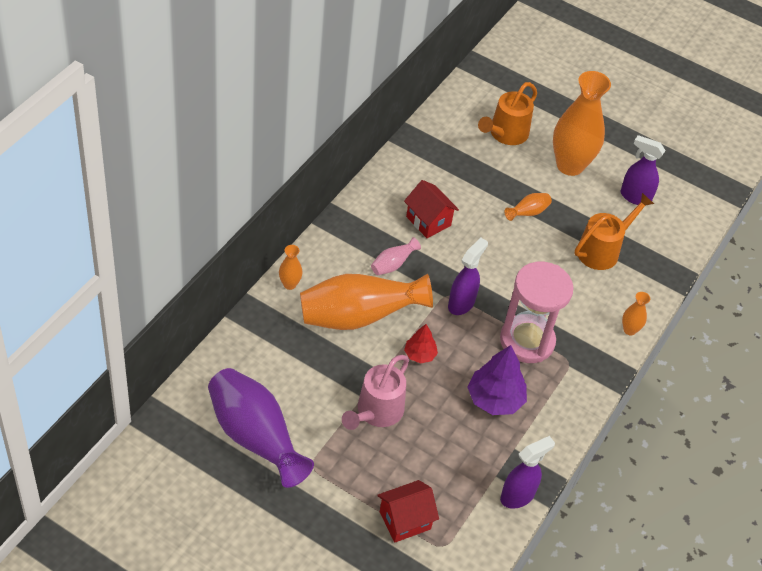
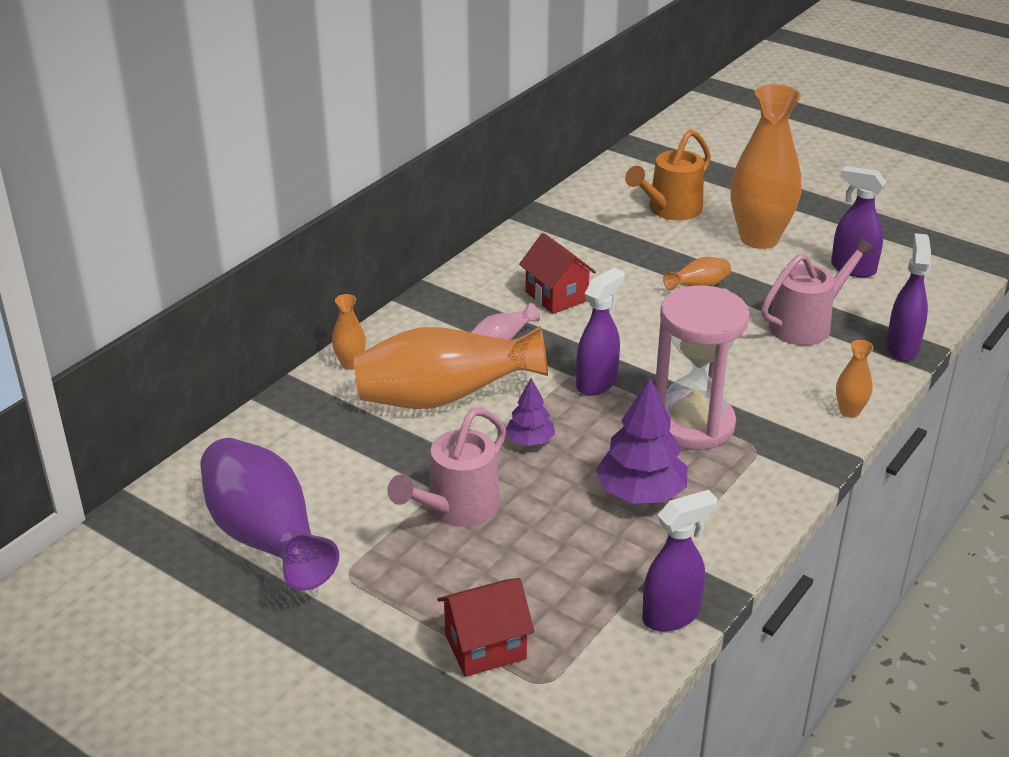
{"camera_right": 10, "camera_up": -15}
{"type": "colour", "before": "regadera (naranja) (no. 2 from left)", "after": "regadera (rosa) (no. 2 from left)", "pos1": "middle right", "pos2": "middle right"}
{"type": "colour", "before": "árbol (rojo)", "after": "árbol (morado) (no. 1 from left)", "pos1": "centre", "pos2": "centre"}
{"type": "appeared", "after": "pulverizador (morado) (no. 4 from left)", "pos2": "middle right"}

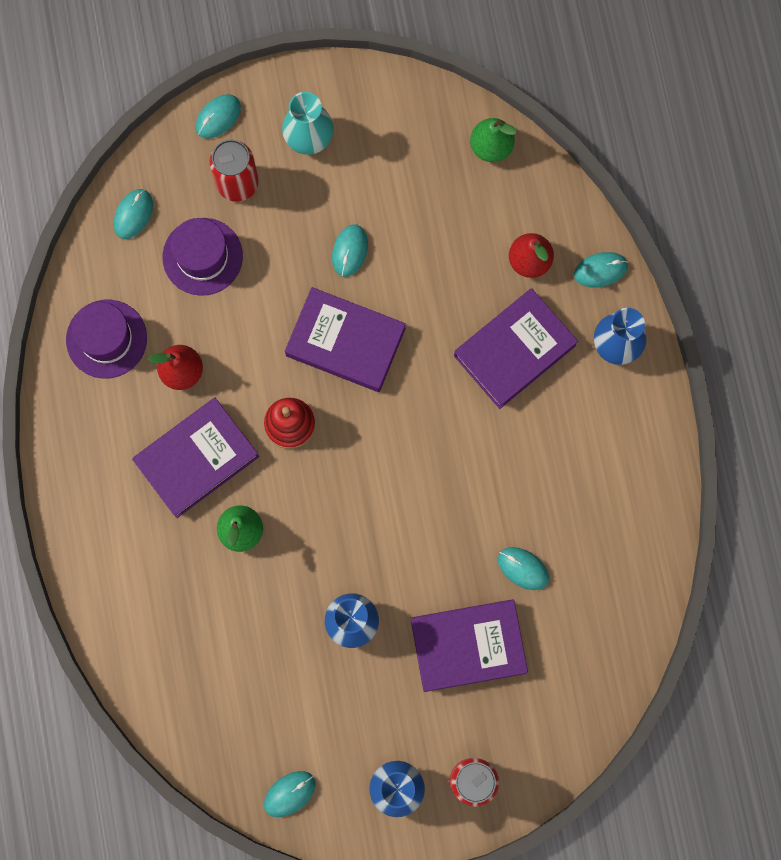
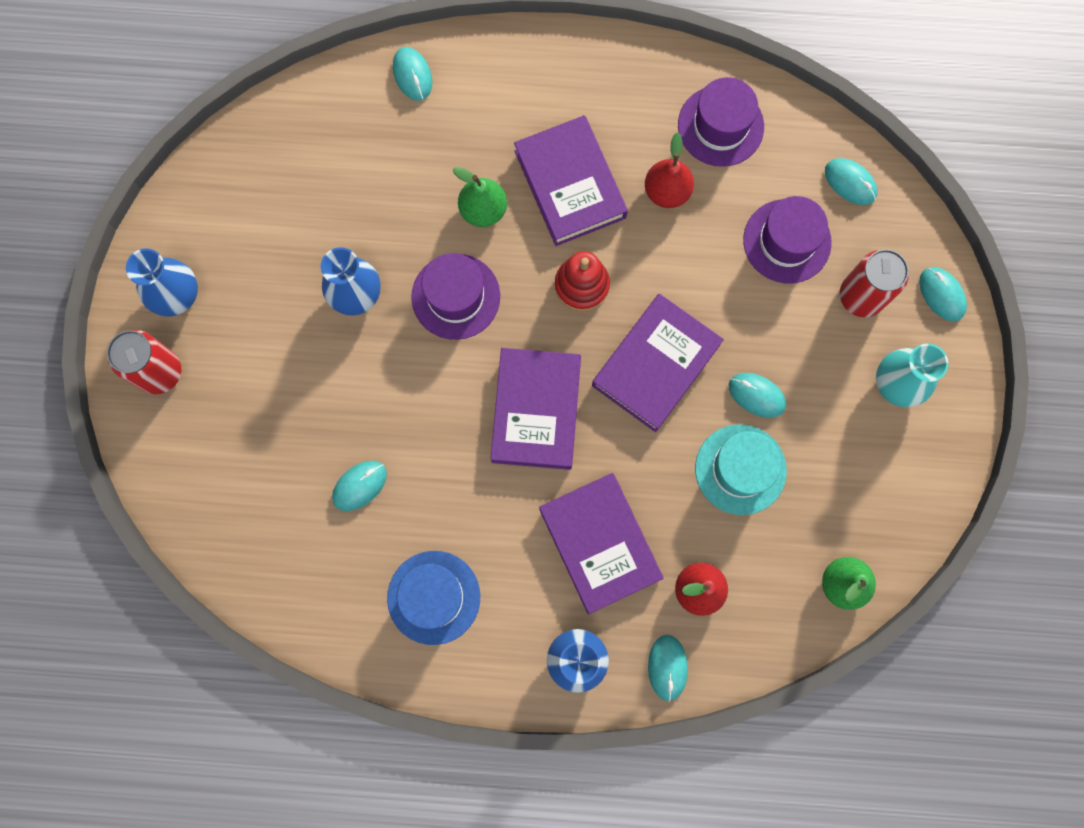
{"camera_right": 105, "camera_up": 0}
{"type": "relocated", "before": "libro (morado) (no. 3 from left in the first image)", "after": "libro (morado) (no. 1 from left)", "pos1": "bottom centre", "pos2": "centre"}
{"type": "relocated", "before": "ratón (turquesa) (no. 3 from left in the first image)", "after": "ratón (turquesa) (no. 2 from left)", "pos1": "bottom centre", "pos2": "top centre"}
{"type": "appeared", "after": "sombrero (morado) (no. 1 from left)", "pos2": "centre"}
{"type": "appeared", "after": "sombrero (turquesa)", "pos2": "middle right"}
{"type": "appeared", "after": "sombrero (azul)", "pos2": "bottom centre"}

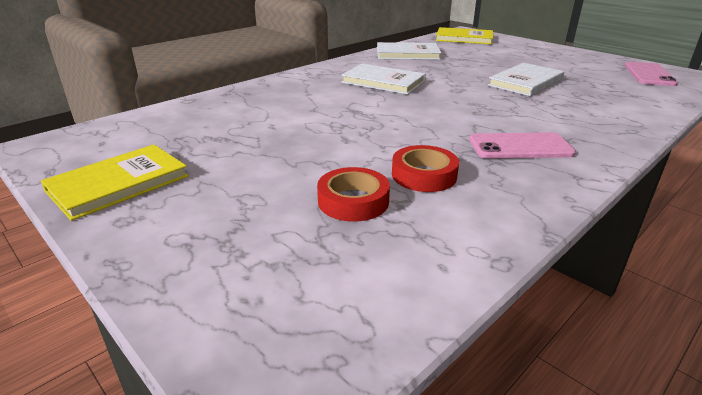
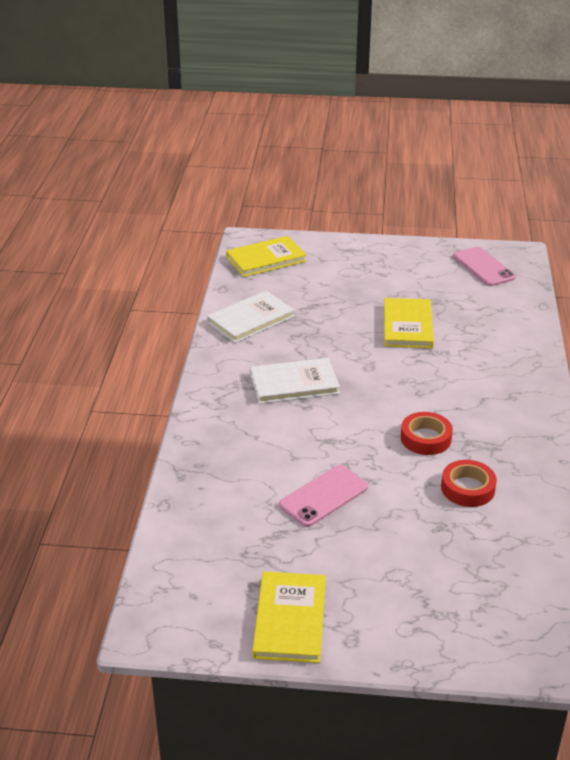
{"camera_right": -40, "camera_up": 5}
{"type": "colour", "before": "libro (blanco) (no. 3 from left)", "after": "libro (amarillo) (no. 3 from left)", "pos1": "top right", "pos2": "middle right"}
{"type": "relocated", "before": "móvil (rosa) (no. 1 from left)", "pos1": "middle right", "pos2": "centre"}
{"type": "relocated", "before": "cinta adhesiva (rojo) (no. 1 from left)", "pos1": "centre", "pos2": "middle right"}

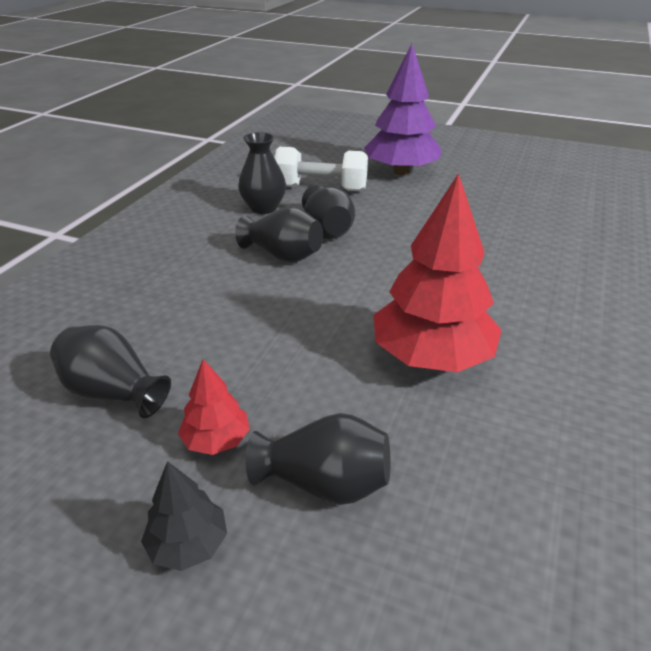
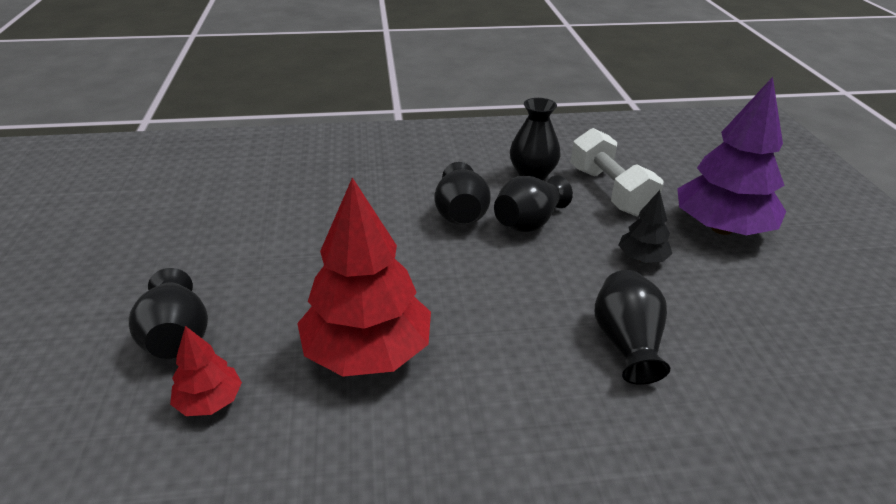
{"camera_right": 60, "camera_up": 0}
{"type": "relocated", "before": "florero (negro) (no. 1 from left in the first image)", "after": "florero (negro) (no. 5 from left)", "pos1": "middle left", "pos2": "middle right"}
{"type": "relocated", "before": "árbol (rojo) (no. 1 from left)", "pos1": "middle left", "pos2": "bottom left"}
{"type": "relocated", "before": "árbol (negro)", "pos1": "bottom left", "pos2": "middle right"}

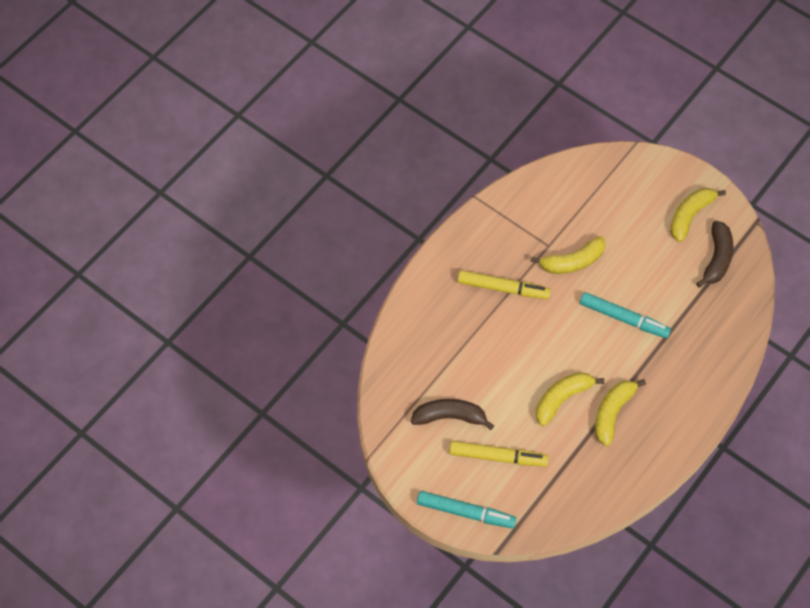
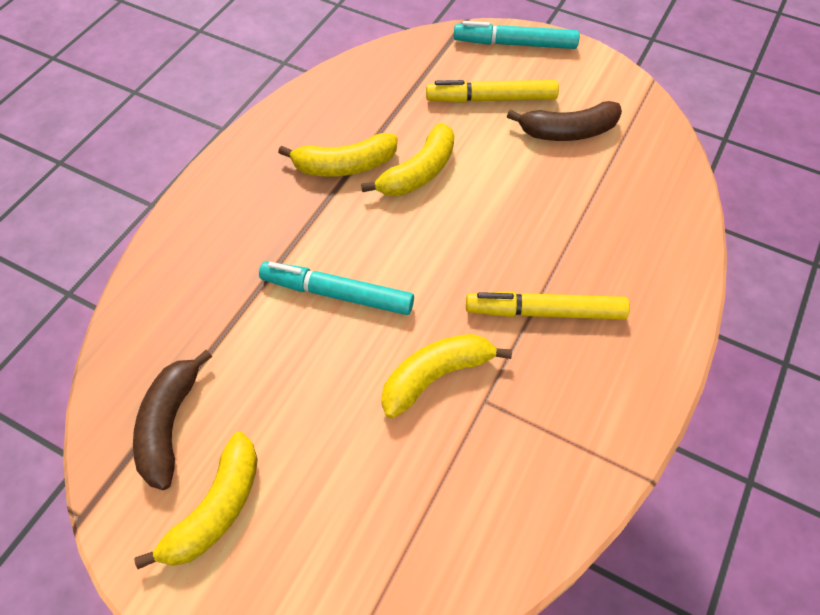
{"camera_right": 170, "camera_up": -5}
{"type": "spun", "before": "plátano (amarillo) (no. 3 from left in the first image)", "pos1": "bottom right", "pos2": "top centre", "turn": 60}

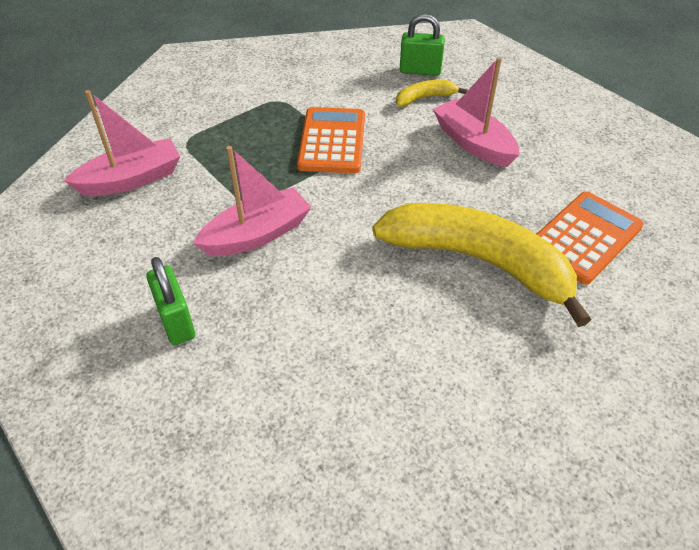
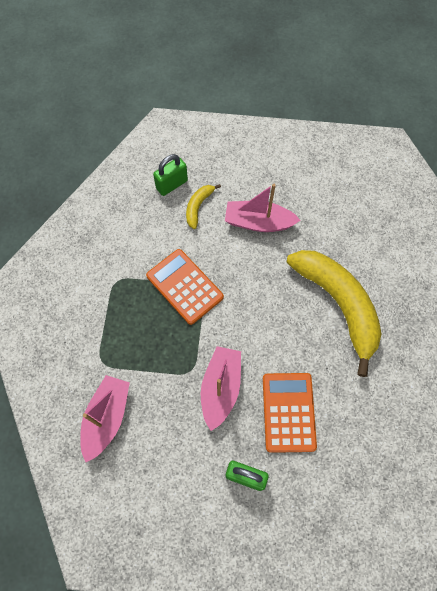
{"camera_right": -45, "camera_up": 20}
{"type": "relocated", "before": "calculadora (naranja) (no. 2 from left)", "pos1": "middle right", "pos2": "bottom centre"}
{"type": "spun", "before": "plátano (amarillo) (no. 2 from left)", "pos1": "middle right", "pos2": "middle right", "turn": 75}

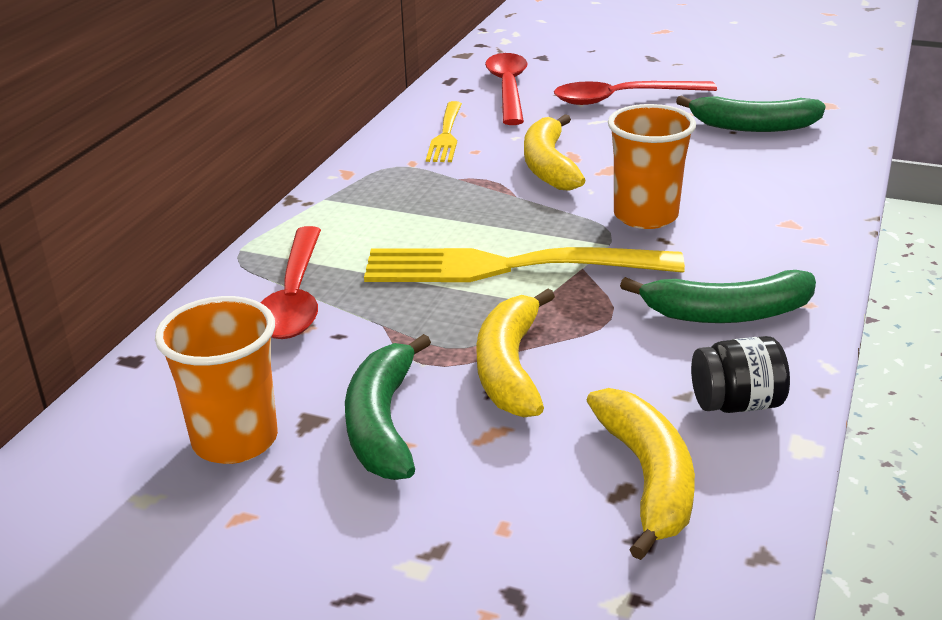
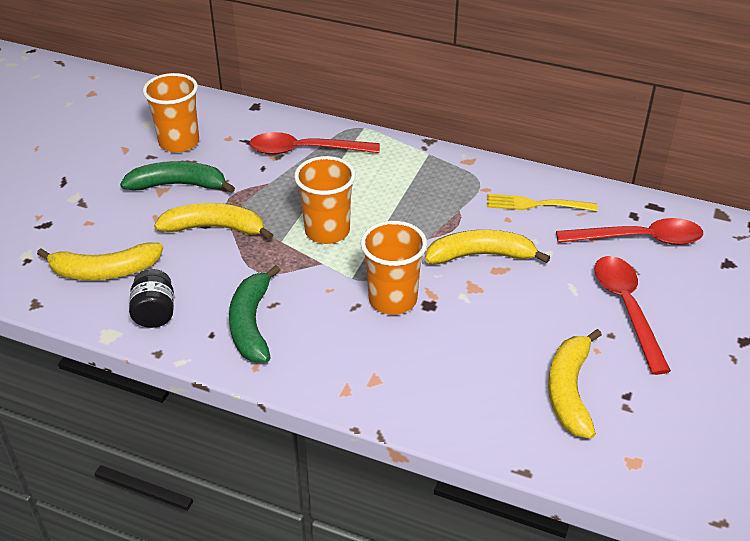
{"camera_right": 90, "camera_up": 10}
{"type": "colour", "before": "plátano (verde) (no. 3 from left)", "after": "plátano (amarillo) (no. 4 from left)", "pos1": "top right", "pos2": "bottom right"}
{"type": "exchanged", "before": "tenedor (amarillo) (no. 2 from left)", "after": "vaso (naranja) (no. 2 from left)", "pos1": "centre", "pos2": "centre"}

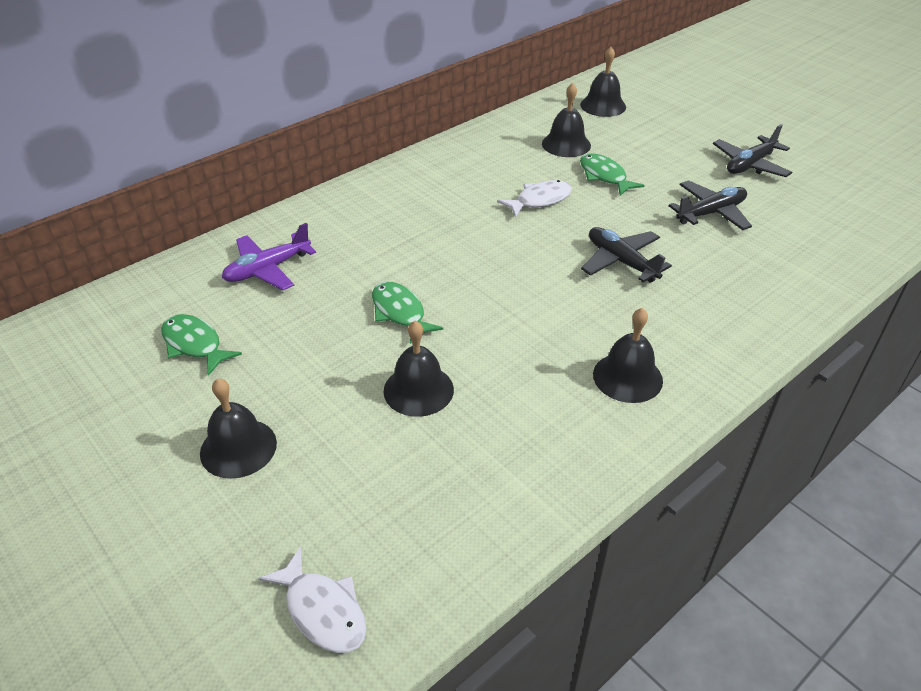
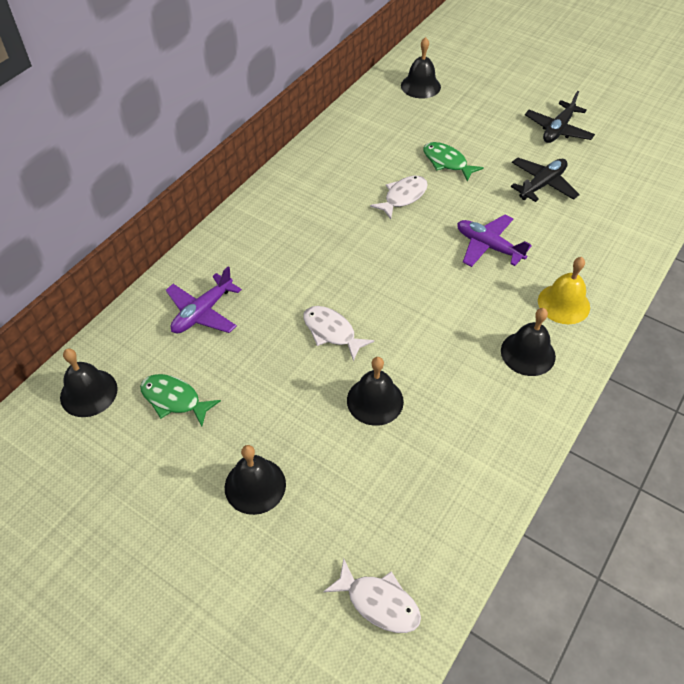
{"camera_right": -15, "camera_up": 10}
{"type": "relocated", "before": "campana (negro) (no. 3 from left in the first image)", "after": "campana (negro) (no. 1 from left)", "pos1": "top centre", "pos2": "middle left"}
{"type": "colour", "before": "avión (negro) (no. 1 from left)", "after": "avión (morado) (no. 2 from left)", "pos1": "middle right", "pos2": "middle right"}
{"type": "colour", "before": "pez (verde) (no. 2 from left)", "after": "pez (blanco) (no. 1 from left)", "pos1": "centre", "pos2": "centre"}
{"type": "appeared", "after": "campana (amarillo)", "pos2": "middle right"}

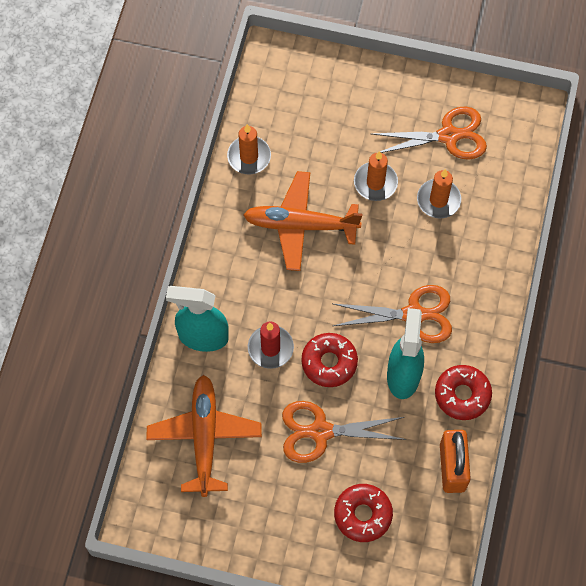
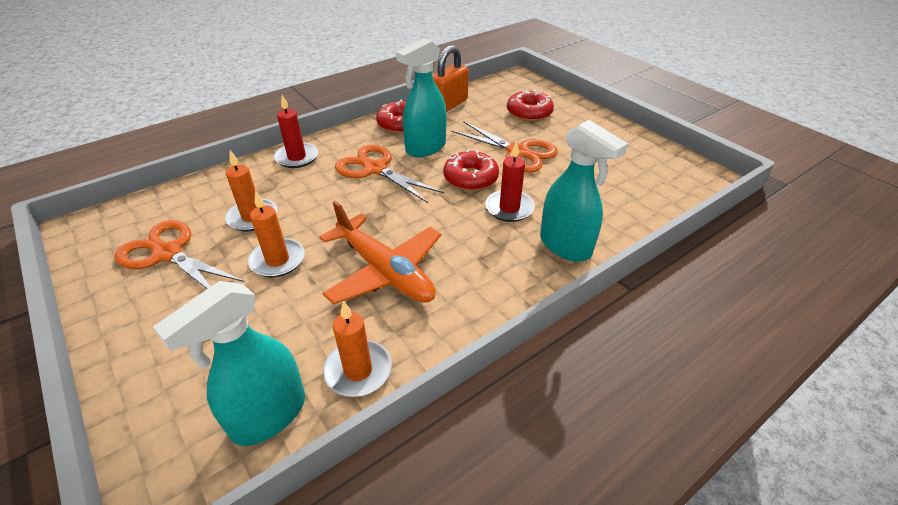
{"camera_right": -140, "camera_up": -25}
{"type": "missing", "before": "avión (naranja) (no. 1 from left)", "pos1": "bottom centre"}
{"type": "appeared", "after": "vela (rojo) (no. 1 from left)", "pos2": "top left"}
{"type": "appeared", "after": "pulverizador (turquesa) (no. 1 from left)", "pos2": "bottom left"}

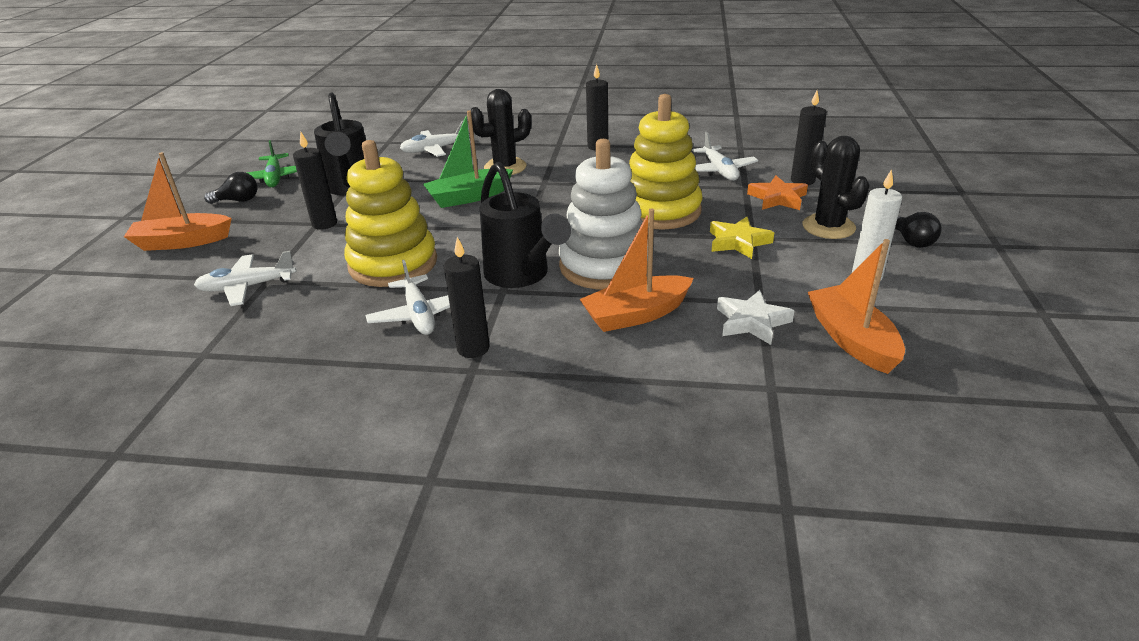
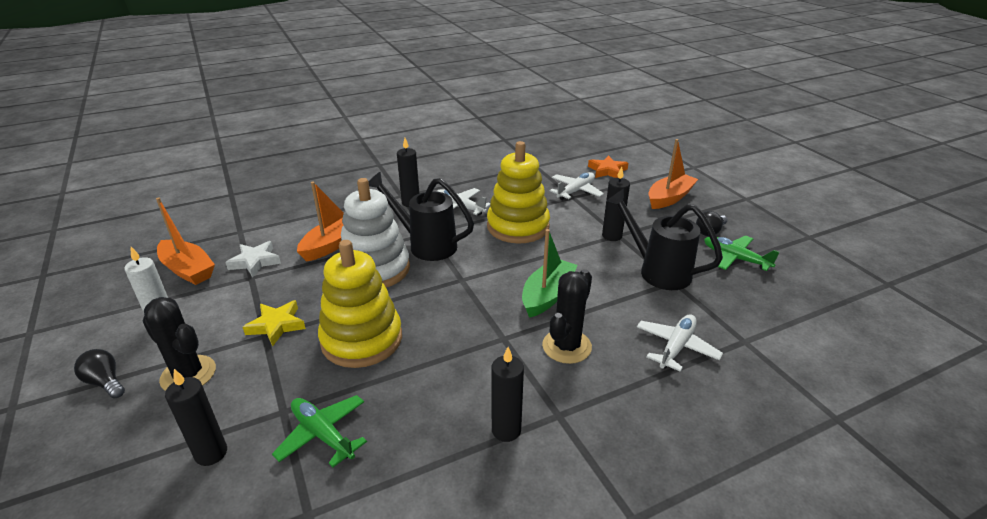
{"camera_right": 145, "camera_up": 0}
{"type": "colour", "before": "avión (blanco) (no. 4 from left)", "after": "avión (verde) (no. 1 from left)", "pos1": "top centre", "pos2": "bottom left"}
{"type": "relocated", "before": "estrella (naranja)", "pos1": "top right", "pos2": "top centre"}

